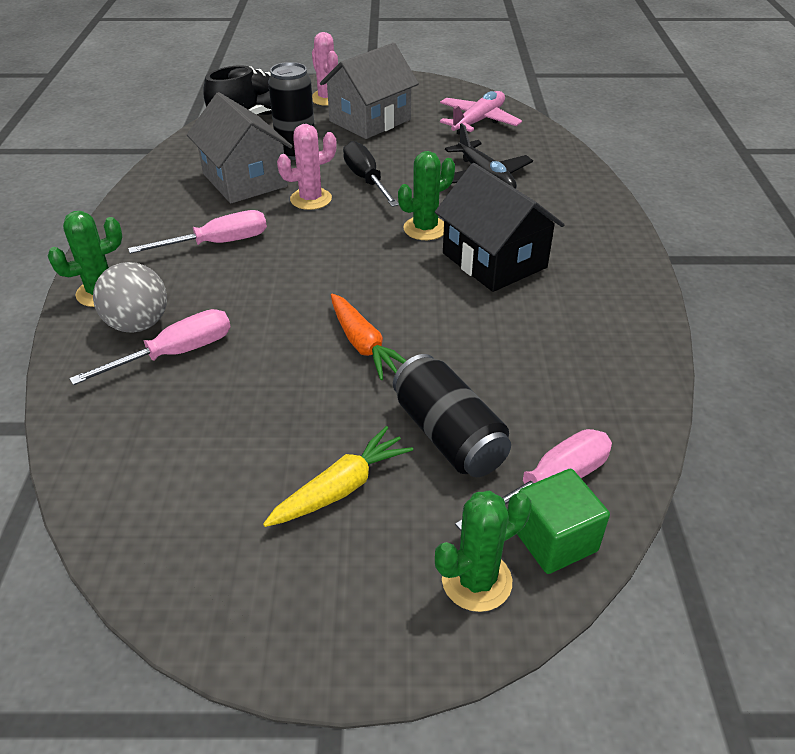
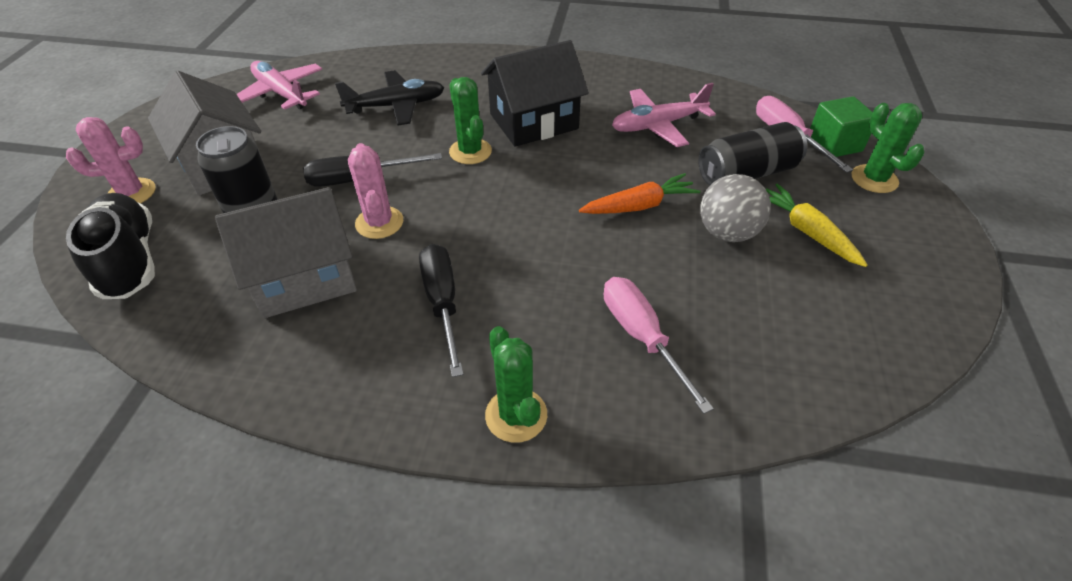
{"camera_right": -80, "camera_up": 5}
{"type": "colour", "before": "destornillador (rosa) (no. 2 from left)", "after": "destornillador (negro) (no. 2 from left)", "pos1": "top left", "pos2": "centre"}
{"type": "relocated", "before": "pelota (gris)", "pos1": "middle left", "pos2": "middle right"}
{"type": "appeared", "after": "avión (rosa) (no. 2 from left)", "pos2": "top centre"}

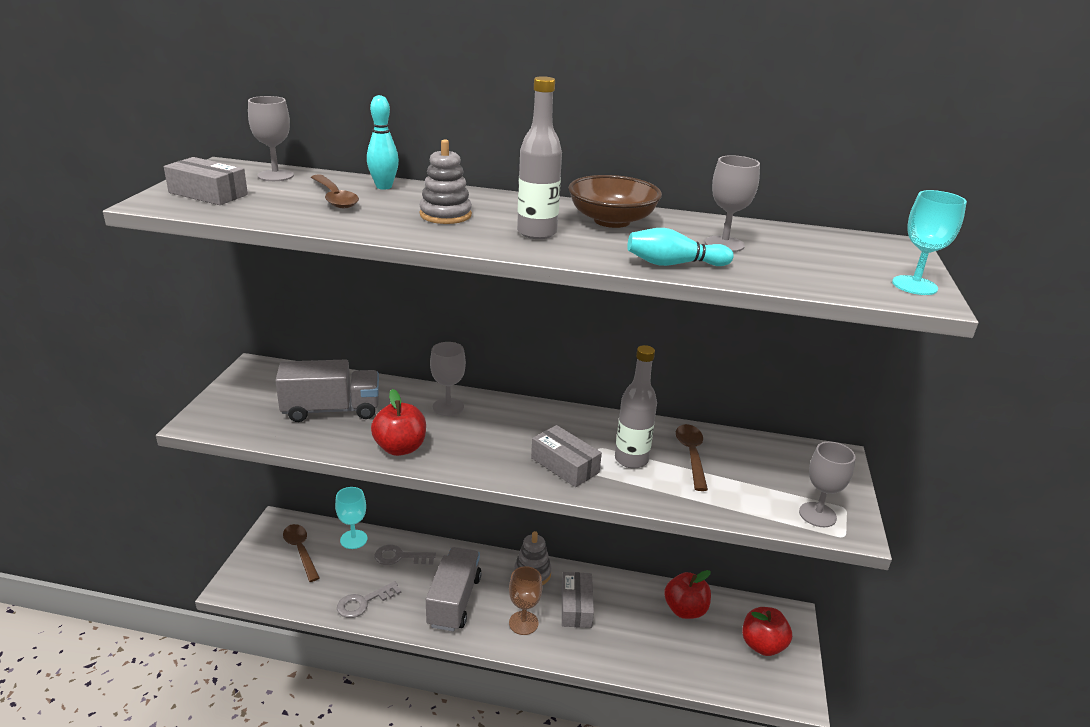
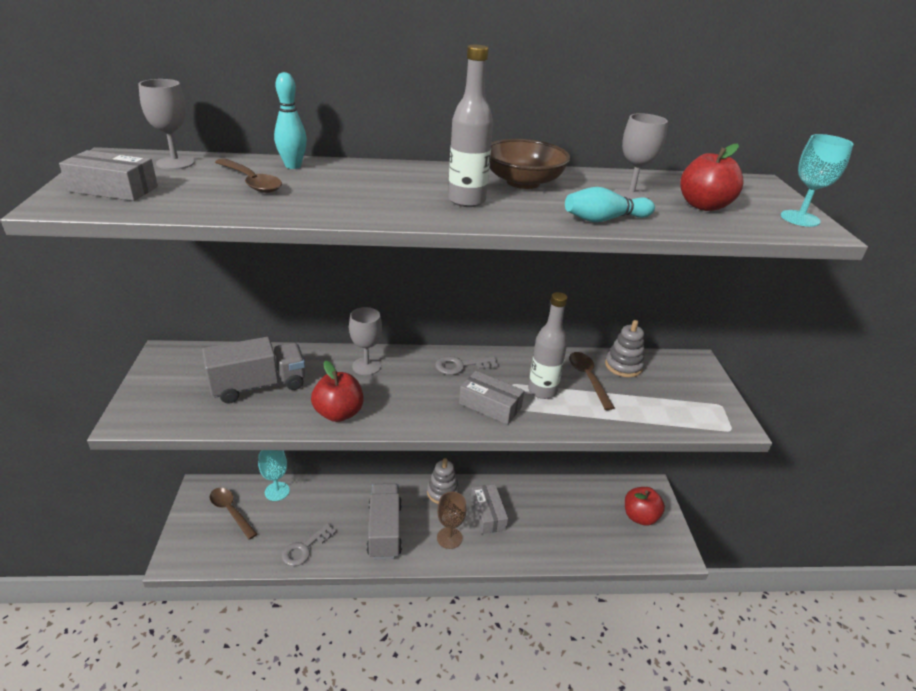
{"camera_right": -15, "camera_up": 5}
{"type": "relocated", "before": "juguete apilable (gris) (no. 1 from left in the first image)", "after": "juguete apilable (gris) (no. 2 from left)", "pos1": "top centre", "pos2": "middle right"}
{"type": "missing", "before": "copa (gris) (no. 4 from left)", "pos1": "middle right"}
{"type": "relocated", "before": "llave (gris) (no. 2 from left)", "pos1": "bottom centre", "pos2": "centre"}
{"type": "relocated", "before": "manzana (rojo) (no. 2 from left in the first image)", "after": "manzana (rojo) (no. 3 from left)", "pos1": "bottom centre", "pos2": "top right"}

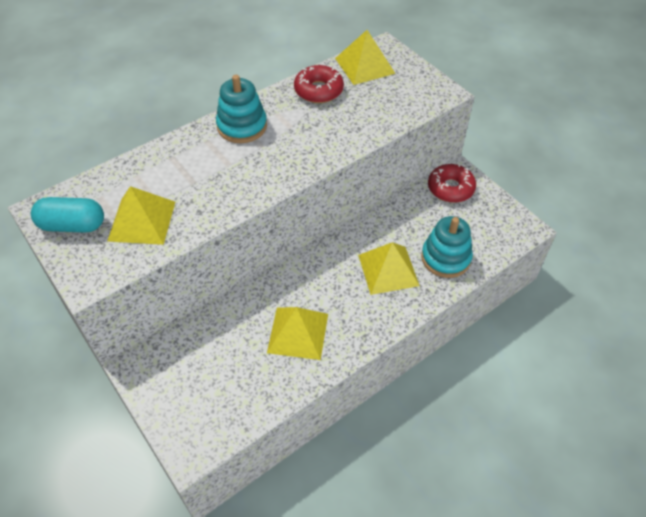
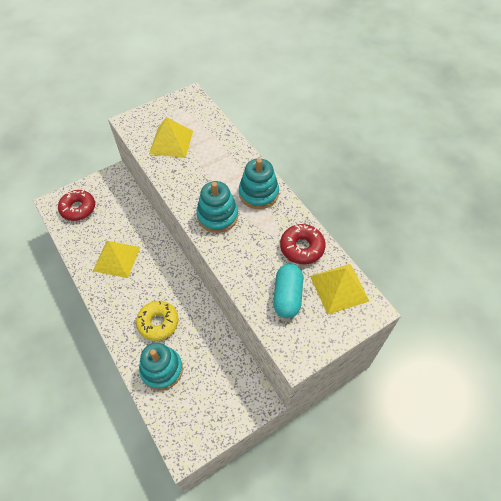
{"camera_right": 95, "camera_up": 5}
{"type": "relocated", "before": "rosquilla (rojo) (no. 2 from left in the first image)", "after": "rosquilla (rojo) (no. 1 from left)", "pos1": "middle right", "pos2": "middle left"}
{"type": "relocated", "before": "cápsula (turquesa)", "pos1": "middle left", "pos2": "centre"}
{"type": "exchanged", "before": "pirámide (amarillo) (no. 4 from left)", "after": "rosquilla (amarillo)", "pos1": "centre", "pos2": "middle left"}
{"type": "appeared", "after": "juguete apilable (turquesa) (no. 2 from left)", "pos2": "centre"}

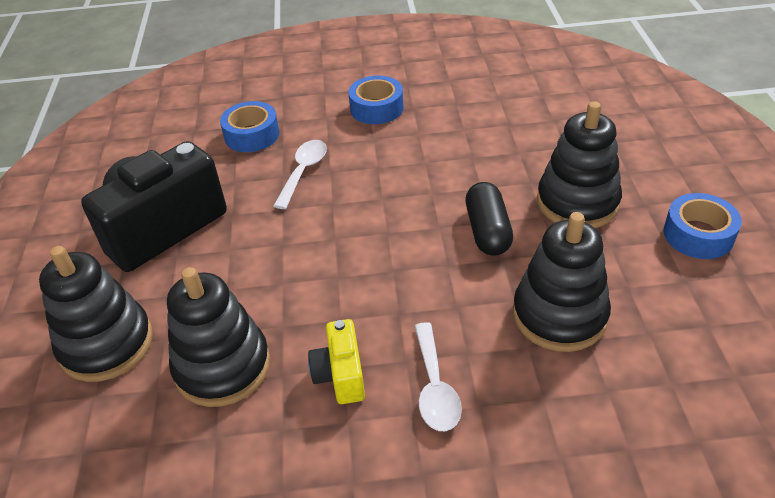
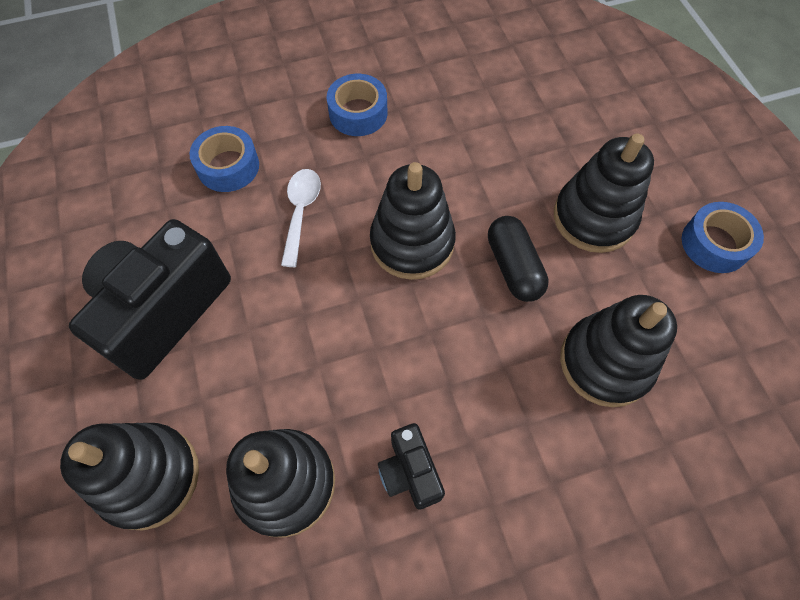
{"camera_right": -15, "camera_up": 20}
{"type": "colour", "before": "cámara (amarillo)", "after": "cámara (negro) (no. 2 from left)", "pos1": "bottom centre", "pos2": "bottom centre"}
{"type": "missing", "before": "cuchara (blanco) (no. 2 from left)", "pos1": "bottom centre"}
{"type": "appeared", "after": "juguete apilable (negro) (no. 3 from left)", "pos2": "centre"}

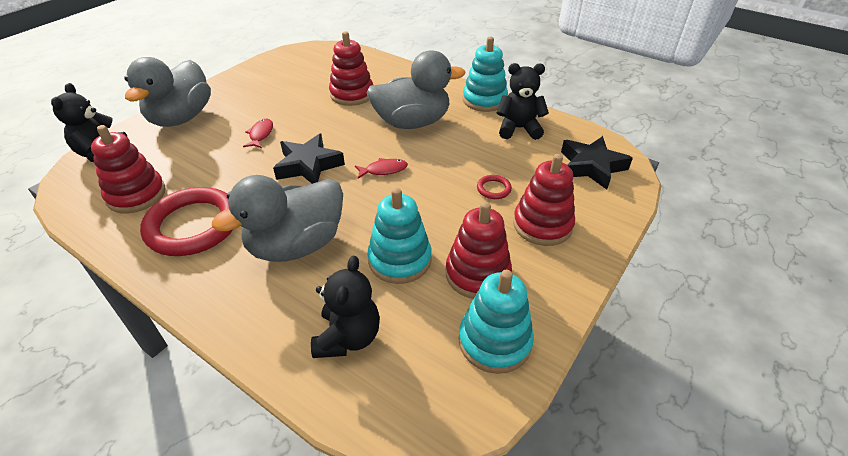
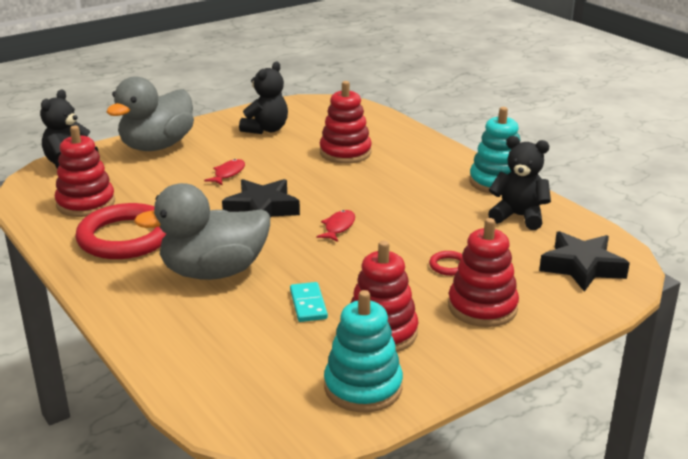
{"camera_right": 20, "camera_up": -15}
{"type": "missing", "before": "pato (gris) (no. 3 from left)", "pos1": "top centre"}
{"type": "spun", "before": "pez (rojo) (no. 2 from left)", "pos1": "centre", "pos2": "centre", "turn": -75}
{"type": "exchanged", "before": "juguete apilable (turquesa) (no. 1 from left)", "after": "ficha de dominó (turquesa)", "pos1": "centre", "pos2": "centre"}
{"type": "relocated", "before": "osito (negro) (no. 2 from left)", "pos1": "bottom centre", "pos2": "top centre"}

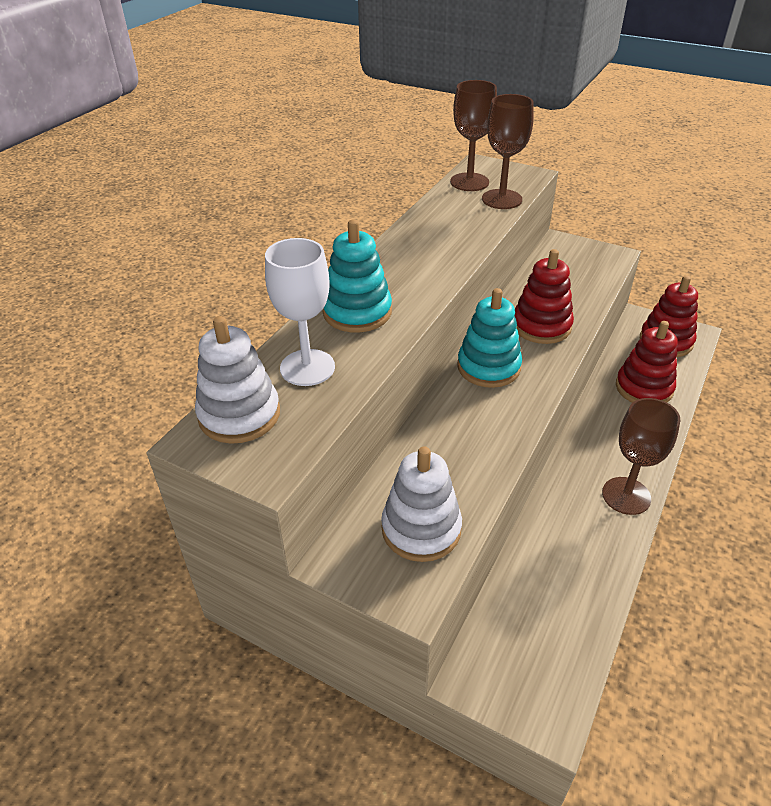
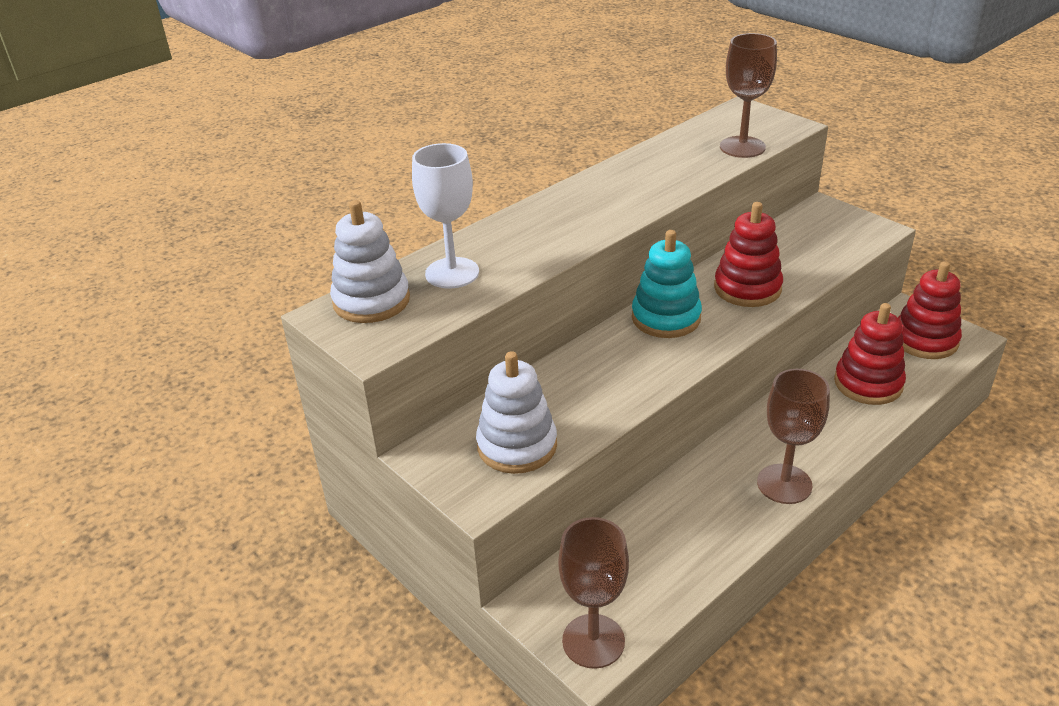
{"camera_right": 20, "camera_up": -5}
{"type": "relocated", "before": "copa (marrón) (no. 1 from left)", "pos1": "top centre", "pos2": "bottom centre"}
{"type": "missing", "before": "juguete apilable (turquesa) (no. 1 from left)", "pos1": "centre"}

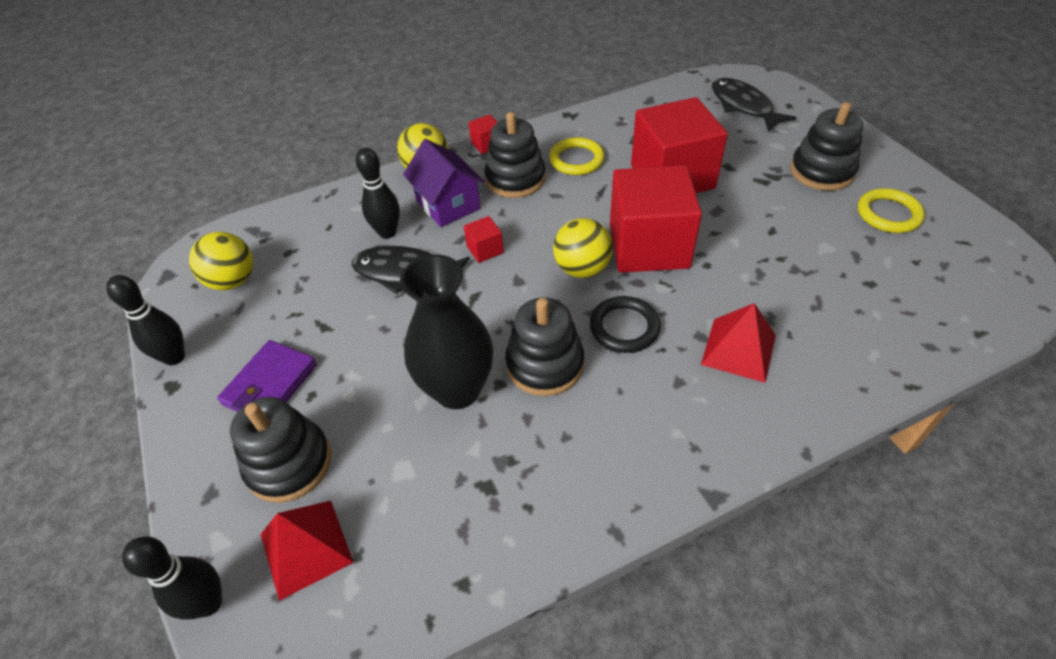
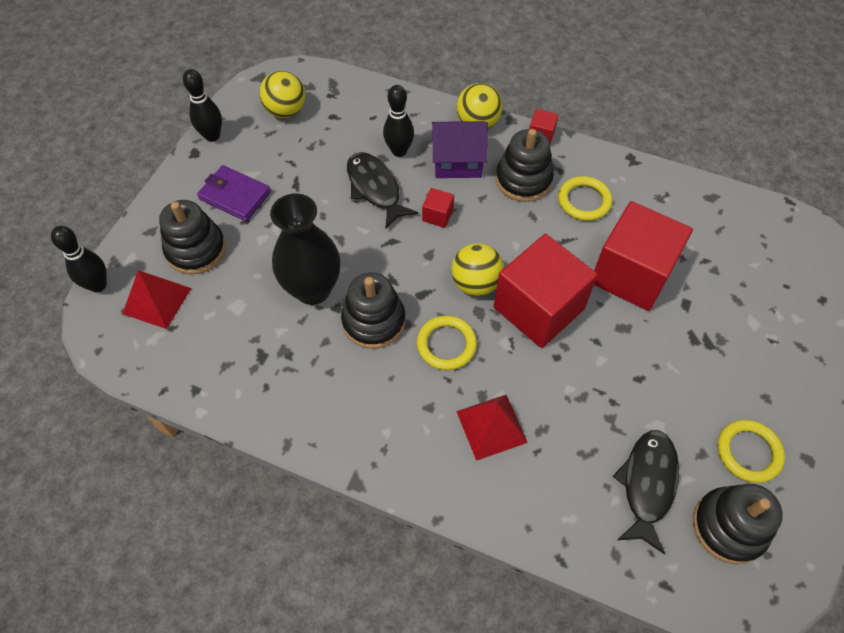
{"camera_right": 45, "camera_up": 10}
{"type": "relocated", "before": "pez (negro) (no. 2 from left)", "pos1": "top right", "pos2": "bottom right"}
{"type": "relocated", "before": "juguete apilable (negro) (no. 4 from left)", "pos1": "top right", "pos2": "bottom right"}
{"type": "spun", "before": "casa (morado)", "pos1": "top centre", "pos2": "top centre", "turn": 75}
{"type": "colour", "before": "anillo (negro)", "after": "anillo (amarillo) (no. 1 from left)", "pos1": "centre", "pos2": "centre"}
{"type": "spun", "before": "cartera (morado)", "pos1": "middle left", "pos2": "top left", "turn": 45}

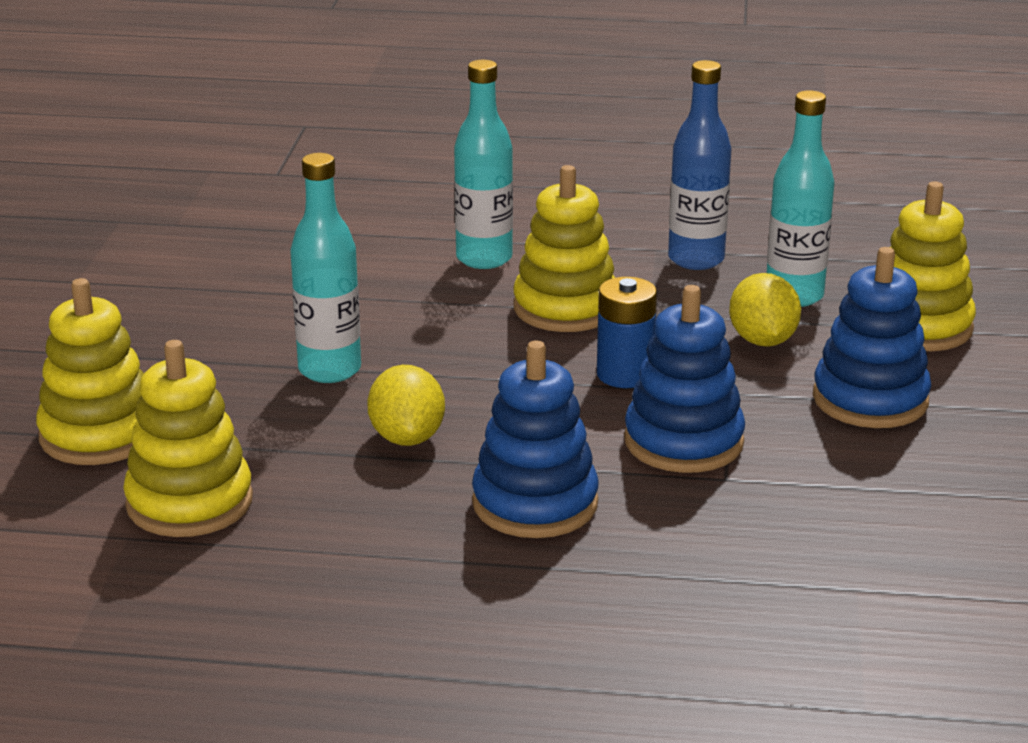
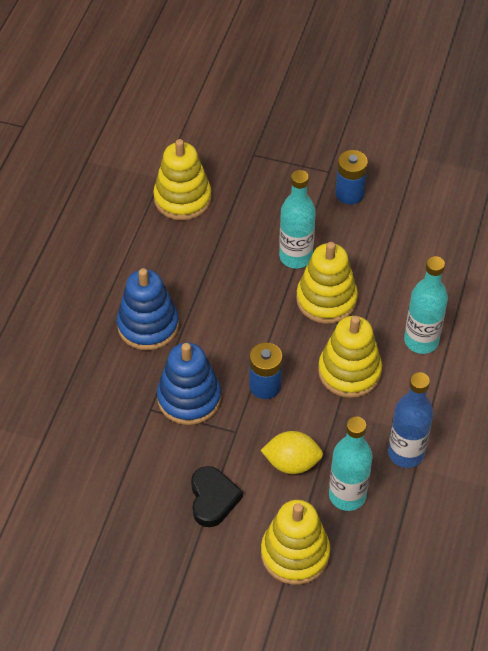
{"camera_right": 100, "camera_up": 25}
{"type": "exchanged", "before": "juguete apilable (azul) (no. 3 from left)", "after": "corazón (negro)", "pos1": "middle right", "pos2": "bottom centre"}
{"type": "relocated", "before": "juguete apilable (amarillo) (no. 1 from left in the first image)", "after": "juguete apilable (amarillo) (no. 3 from left)", "pos1": "middle left", "pos2": "middle right"}
{"type": "missing", "before": "limón (amarillo) (no. 1 from left)", "pos1": "centre"}
{"type": "appeared", "after": "pila (azul) (no. 2 from left)", "pos2": "top right"}

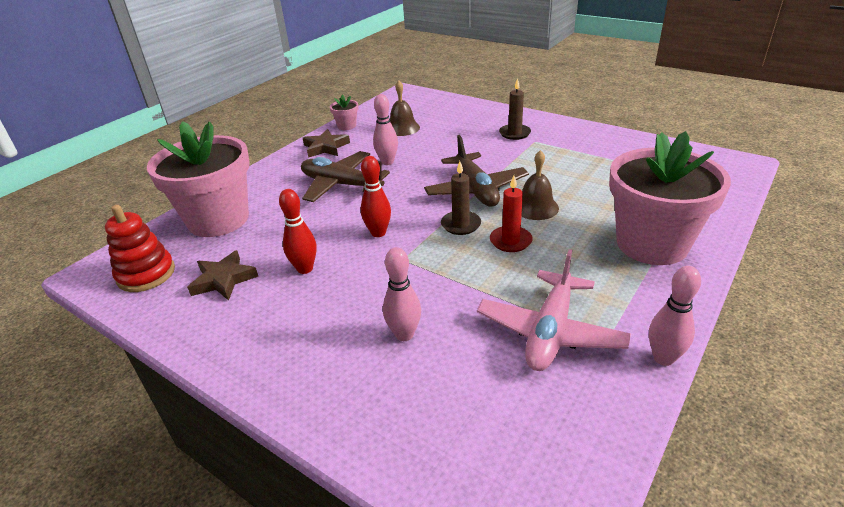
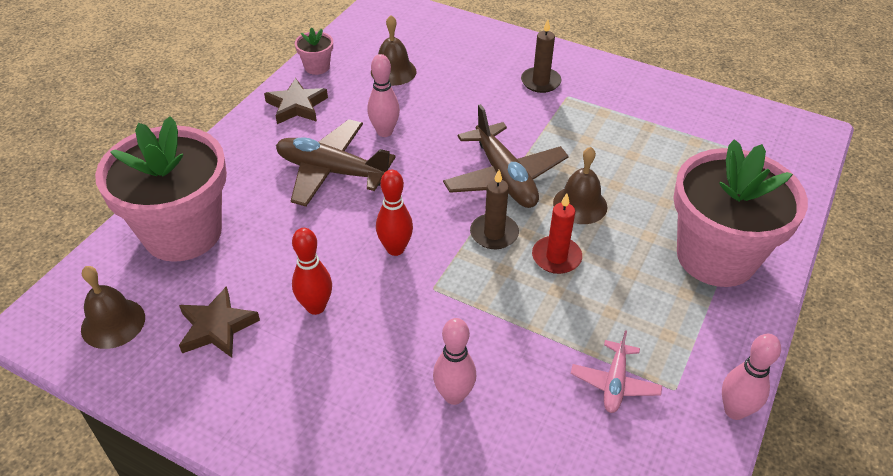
{"camera_right": -10, "camera_up": 10}
{"type": "exchanged", "before": "juguete apilable (rojo)", "after": "campana (marrón) (no. 1 from left)", "pos1": "middle left", "pos2": "middle left"}
{"type": "size", "before": "avión (rosa)", "pos1": "centre", "pos2": "bottom right", "scale": 0.55}

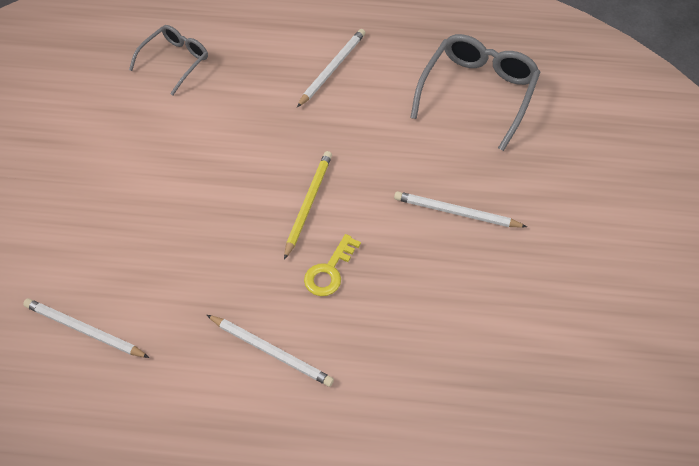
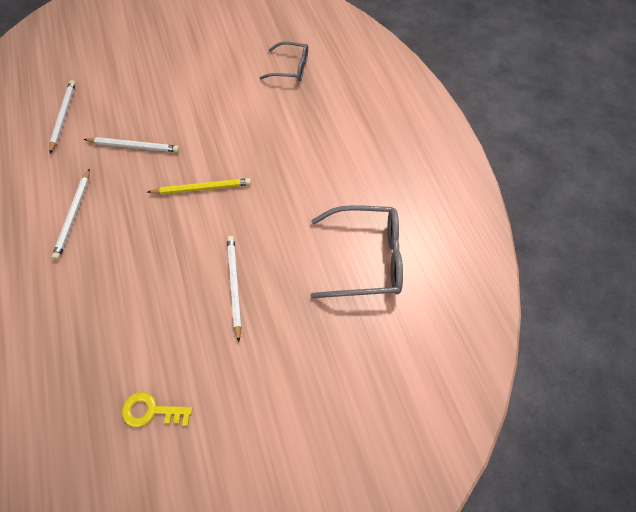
{"camera_right": 65, "camera_up": 5}
{"type": "relocated", "before": "lápiz (blanco) (no. 3 from left)", "pos1": "top centre", "pos2": "top left"}
{"type": "relocated", "before": "llave (amarillo)", "pos1": "centre", "pos2": "bottom left"}

